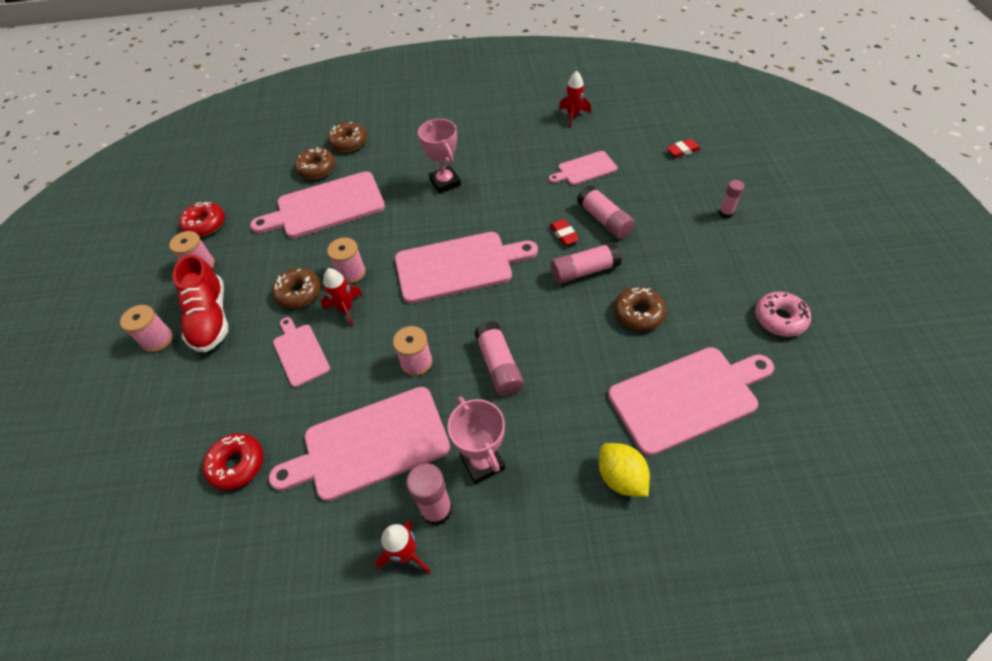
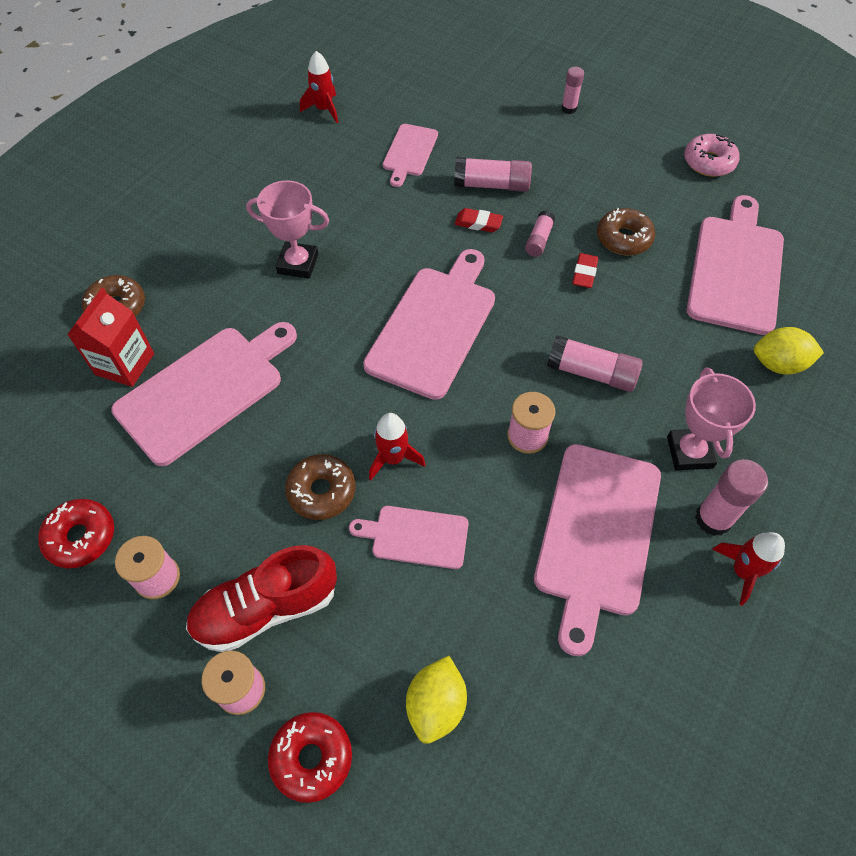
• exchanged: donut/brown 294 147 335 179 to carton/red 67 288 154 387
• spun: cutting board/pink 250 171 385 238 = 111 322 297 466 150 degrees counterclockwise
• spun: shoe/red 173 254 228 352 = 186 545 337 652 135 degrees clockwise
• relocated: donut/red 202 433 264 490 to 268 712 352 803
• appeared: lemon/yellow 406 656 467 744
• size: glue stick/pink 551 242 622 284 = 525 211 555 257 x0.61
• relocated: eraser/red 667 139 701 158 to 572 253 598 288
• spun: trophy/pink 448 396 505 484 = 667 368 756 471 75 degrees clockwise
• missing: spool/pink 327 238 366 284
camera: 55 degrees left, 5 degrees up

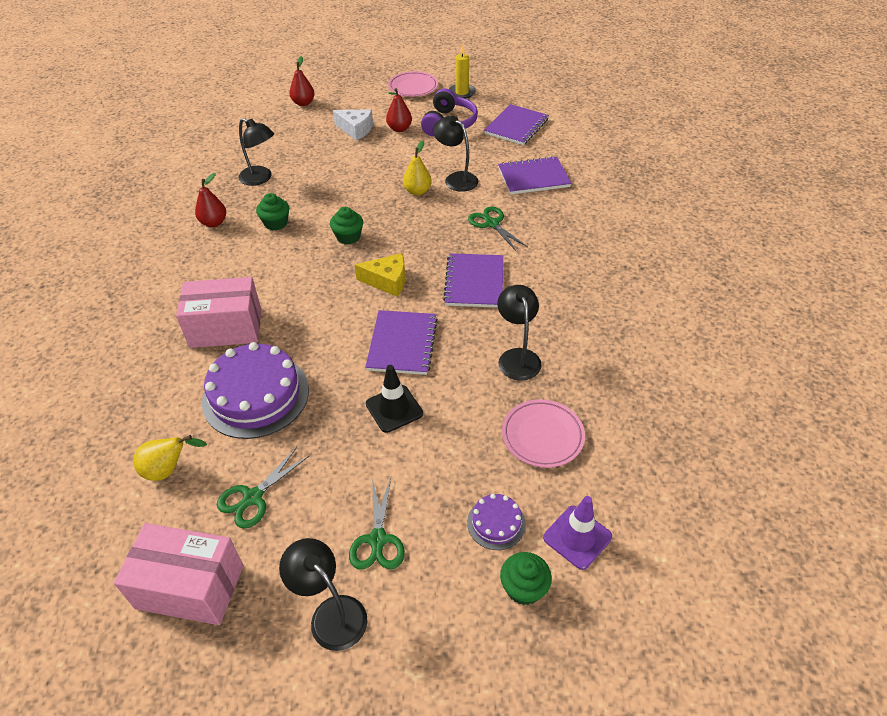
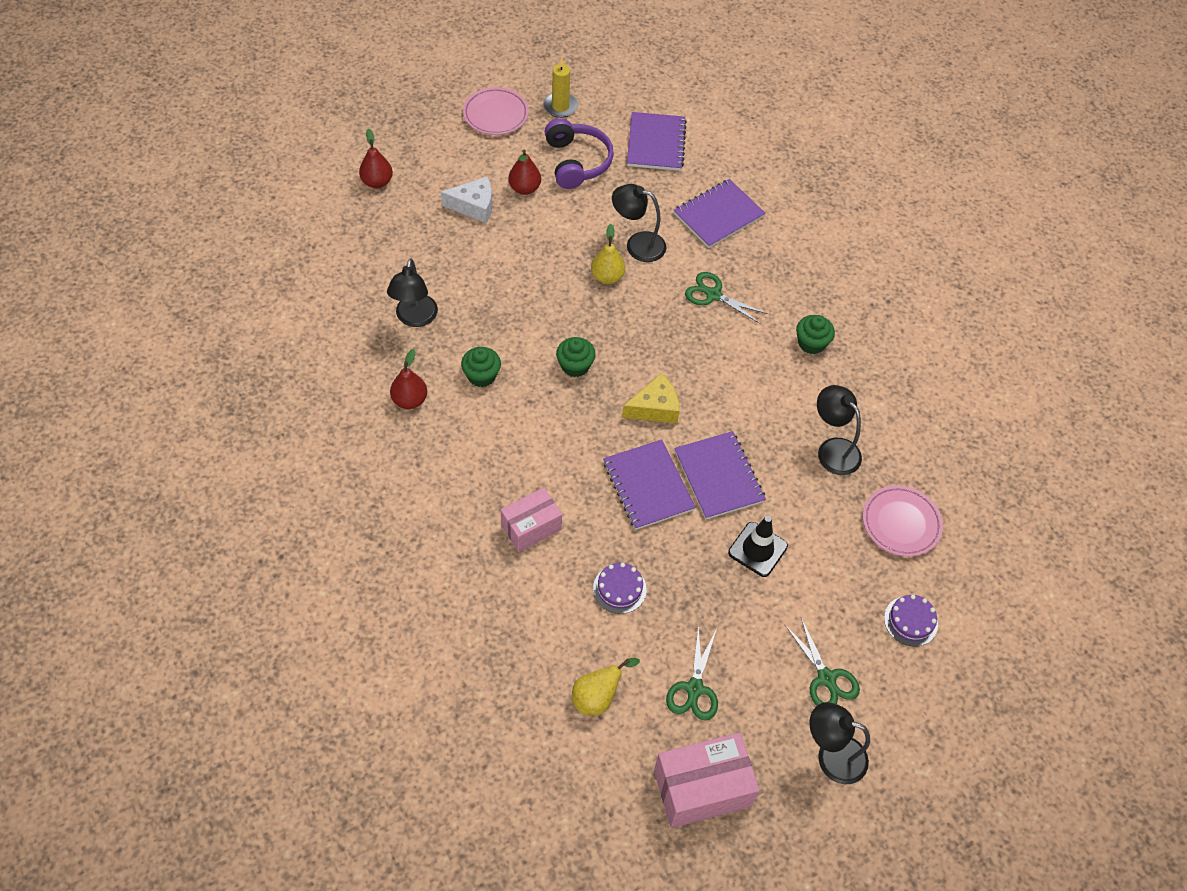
• spun: lamp/black 238 118 274 186 = 387 258 438 327 90 degrees clockwise
• size: box/pink 176 277 261 348 = 501 488 562 552 x0.66
• size: cake/purple 202 342 309 439 = 593 563 647 614 x0.48
• relocated: notebook/purple 443 253 503 308 to 603 439 696 530
• relocated: cupcake/green 500 552 552 605 to 796 315 835 354
• missing: traffic cone/purple 543 496 612 570
camera: 30 degrees left, 10 degrees up

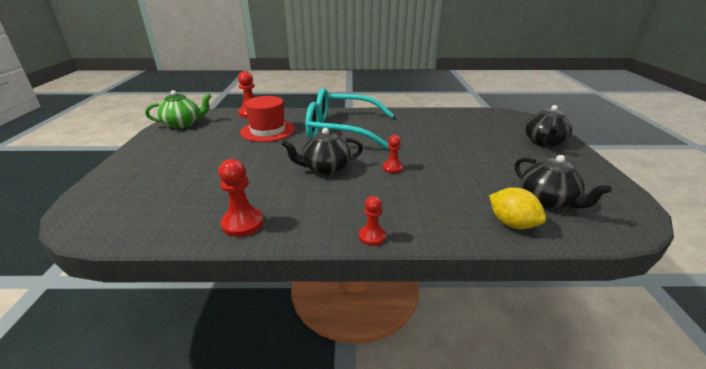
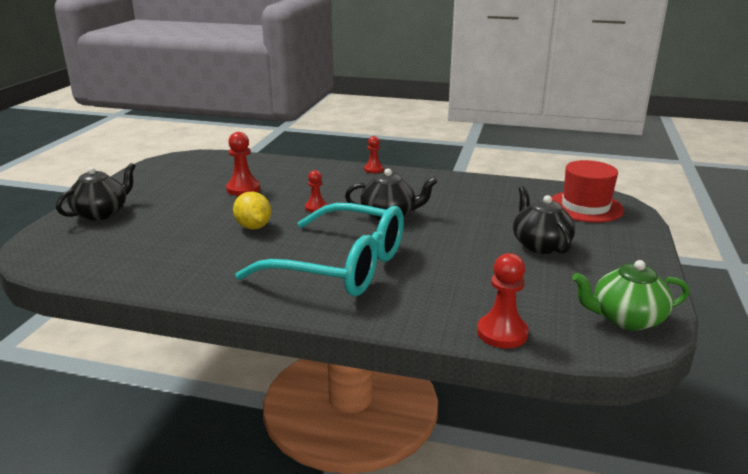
• relocated: pawn/red 218 159 264 237 to 226 132 260 196
• relocated: lemon/yellow 489 187 546 229 to 233 192 271 229
• relocated: teapot/black 515 155 612 209 to 513 186 575 254
• relocated: hat/red 240 96 295 142 to 552 160 624 223
camera: 165 degrees left, 5 degrees down

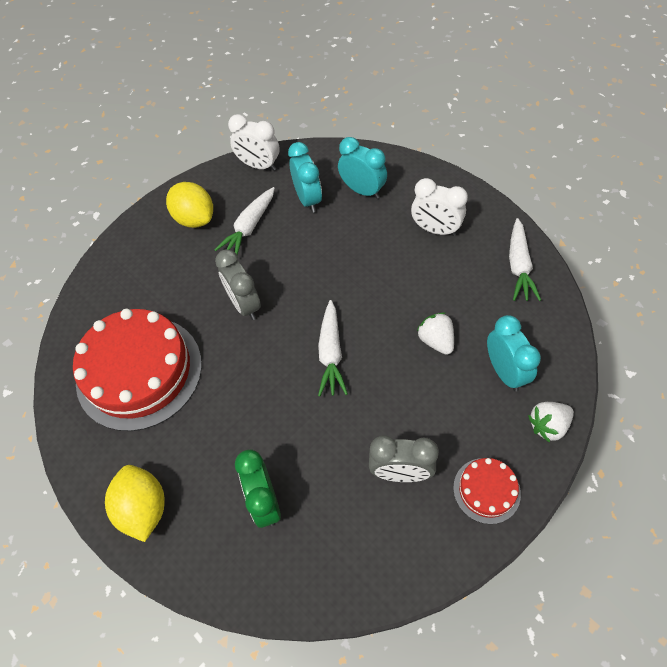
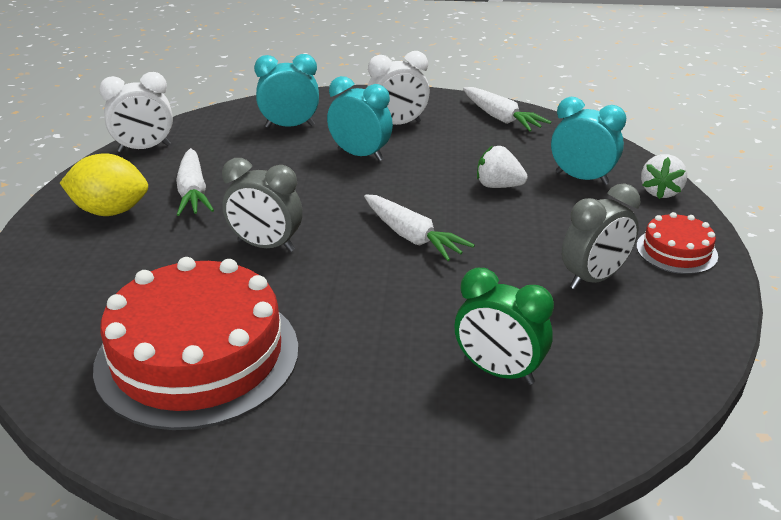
• relocated: clock/turquoise 288 142 322 213 to 327 76 393 161
• missing: lemon/yellow 105 465 164 542
camera: 45 degrees left, 25 degrees down

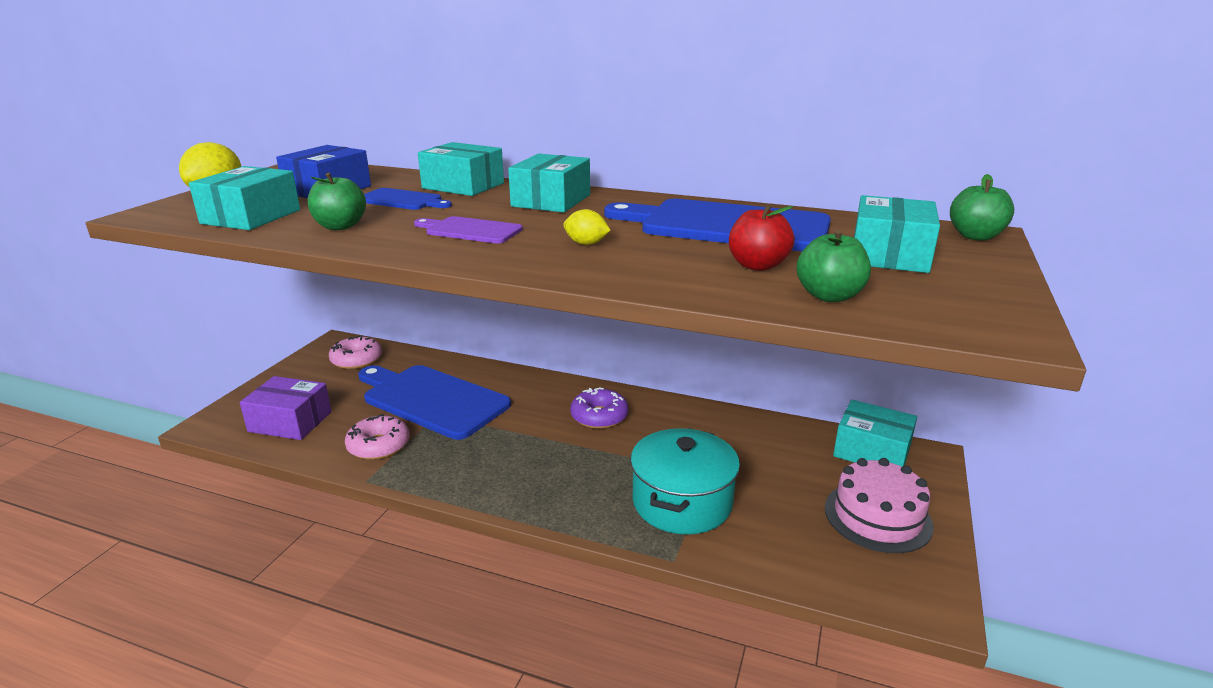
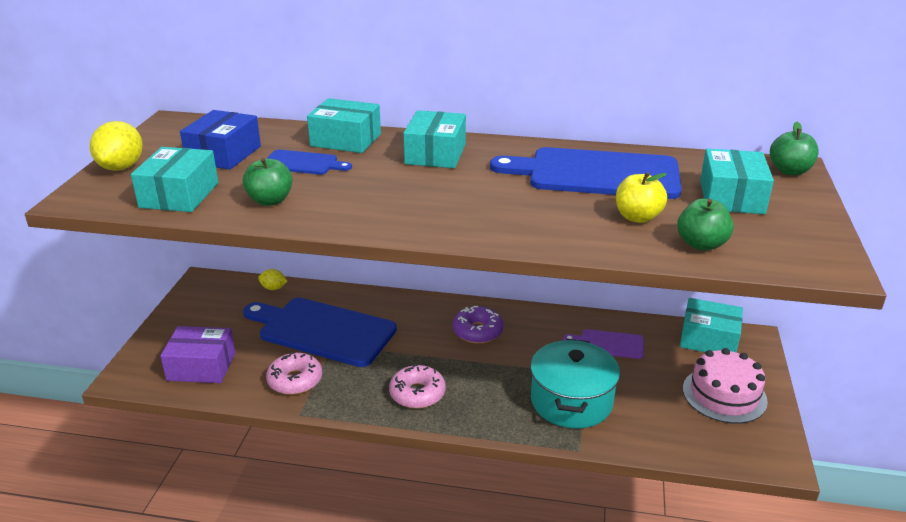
• relocated: lemon/yellow 563 209 611 245 to 258 269 288 290
• relocated: donut/pink 329 335 382 369 to 389 364 446 409
• relocated: cutting board/purple 414 216 523 243 to 563 329 644 359
• colour: apple/red 729 204 795 271 to apple/yellow 616 172 667 223
camera: 10 degrees left, 5 degrees up

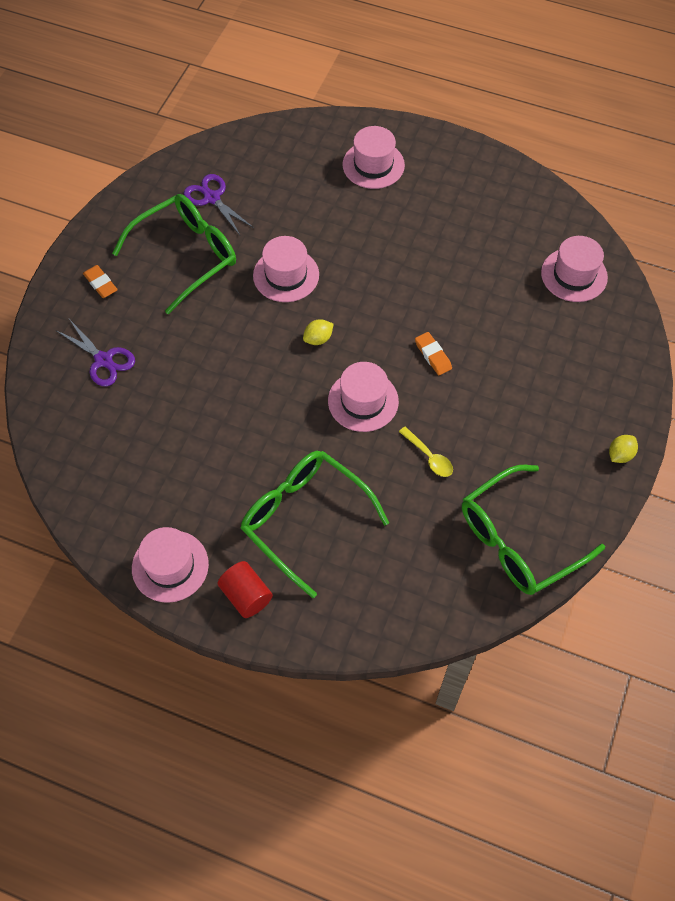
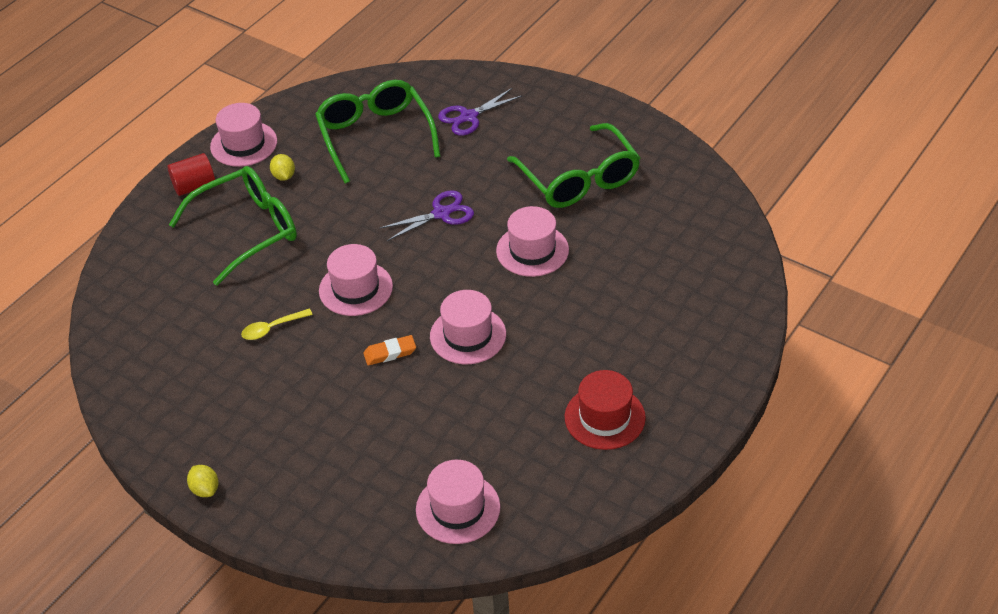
• relocated: lemon/yellow 303 319 334 345 to 270 154 295 181
• relocated: glasses/green 462 465 605 595 to 315 80 441 184
• relocated: scissors/purple 184 174 254 235 to 379 190 474 241
• relocated: hat/pink 343 126 405 189 to 430 290 506 364
• appeared: hat/red 564 370 646 450
• missing: eraser/orange 83 265 118 298
camera: 105 degrees right, 15 degrees down

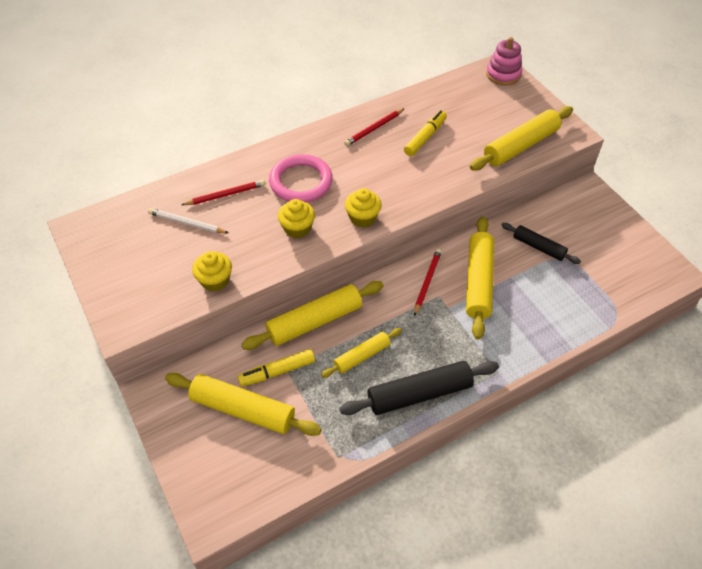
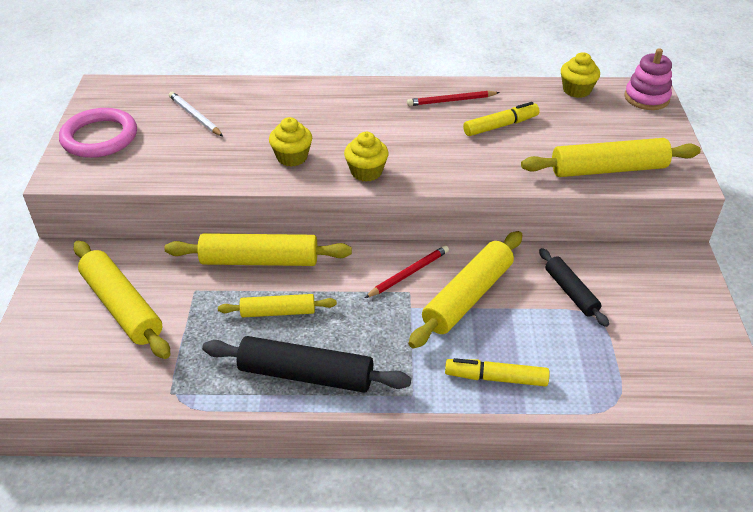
• relocated: ring/pink 269 154 333 202 to 59 108 137 158
• relocated: marker/yellow 238 349 315 387 to 445 358 549 386
• relocated: cupcake/yellow 192 251 232 292 to 561 52 600 98
• missing: pencil/red 182 180 265 205
camera: 30 degrees right, 10 degrees down

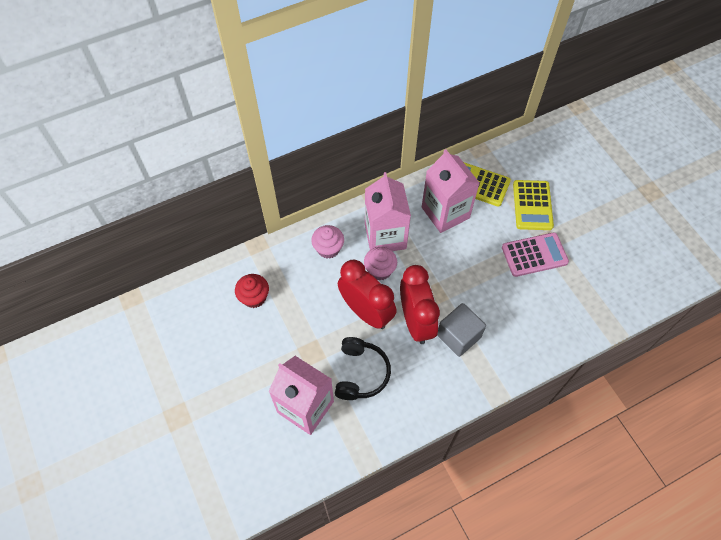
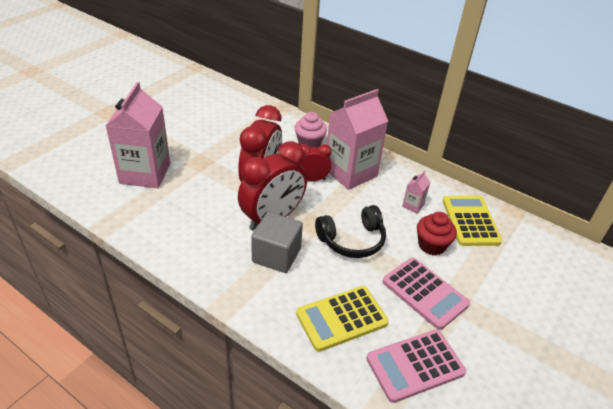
• relocated: calculator/yellow 513 180 554 230 to 296 286 389 352
• exchanged: cupcake/pink 364 247 397 281 to clock/red 297 144 332 181
• relocated: headphones/black 335 337 391 400 to 315 205 386 258
• appeared: calculator/pink 366 330 466 403
• size: carton/pink 422 149 479 233 = 402 171 430 214 x0.41
• relocated: cupcake/red 235 274 269 308 to 417 212 457 256
camera: 60 degrees right, 20 degrees down

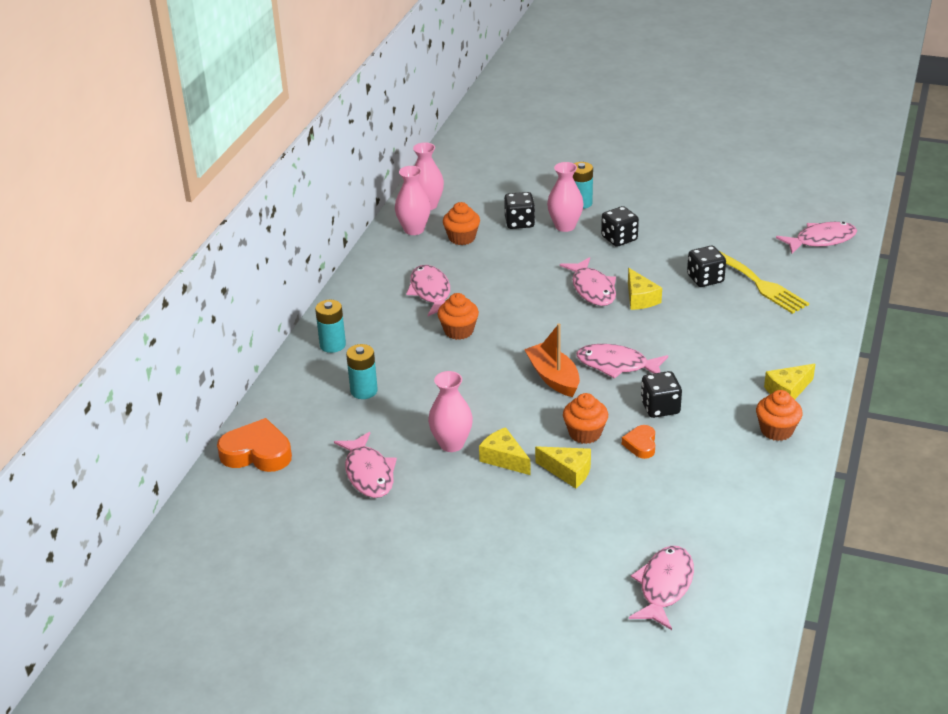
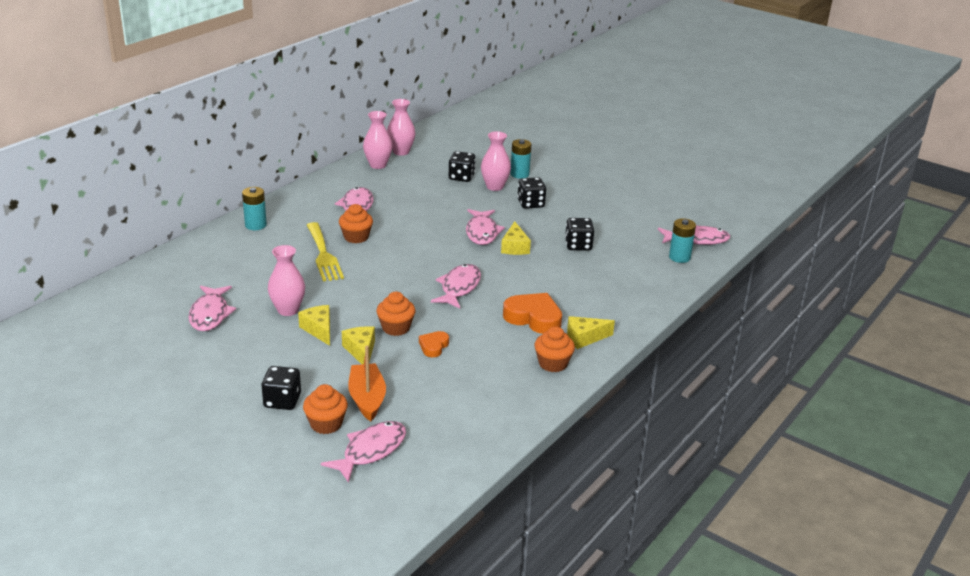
• relocated: dice/black 641 371 682 418 to 262 366 301 410
• relocated: cupcake/orange 443 202 480 245 to 303 384 348 434
• relocated: fork/yellow 719 251 809 314 to 307 222 344 282
• spun: cheese/yellow 535 446 591 489 = 342 326 375 364 150 degrees counterclockwise
• relocated: boat/orange 524 324 580 397 to 348 346 386 421
• spun: fish/pink 576 344 668 379 = 431 264 481 309 75 degrees clockwise
• relocated: heart/orange 217 418 292 472 to 503 293 562 334
• relocated: battery/turquoise 346 344 378 399 to 669 218 696 263
camera: 15 degrees right, 5 degrees down

